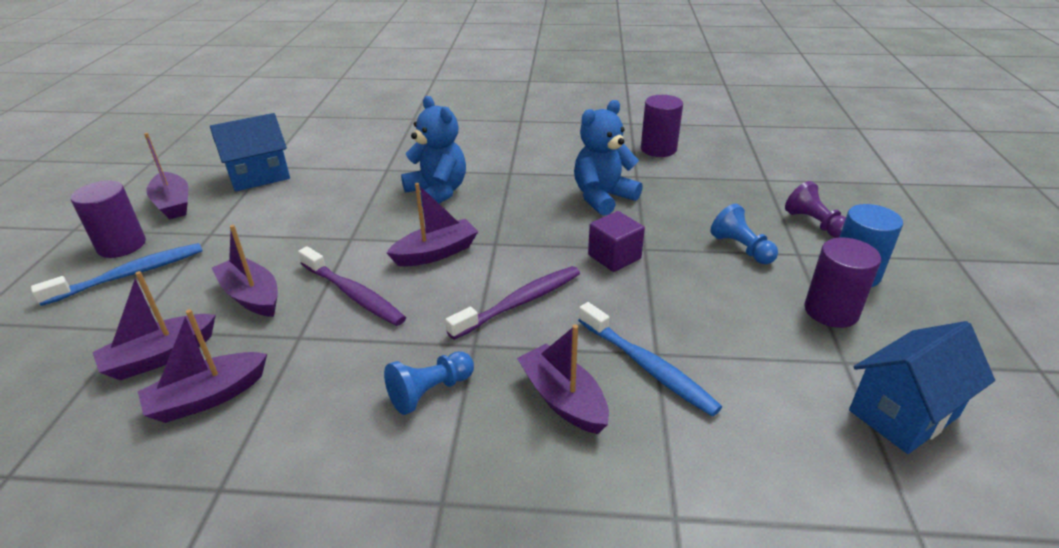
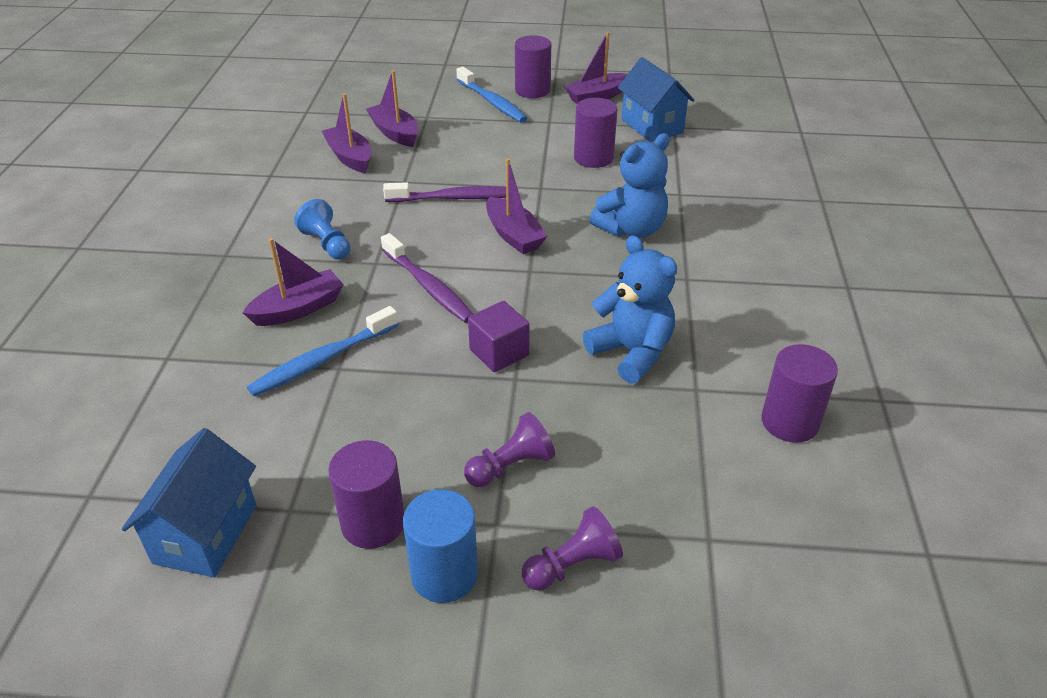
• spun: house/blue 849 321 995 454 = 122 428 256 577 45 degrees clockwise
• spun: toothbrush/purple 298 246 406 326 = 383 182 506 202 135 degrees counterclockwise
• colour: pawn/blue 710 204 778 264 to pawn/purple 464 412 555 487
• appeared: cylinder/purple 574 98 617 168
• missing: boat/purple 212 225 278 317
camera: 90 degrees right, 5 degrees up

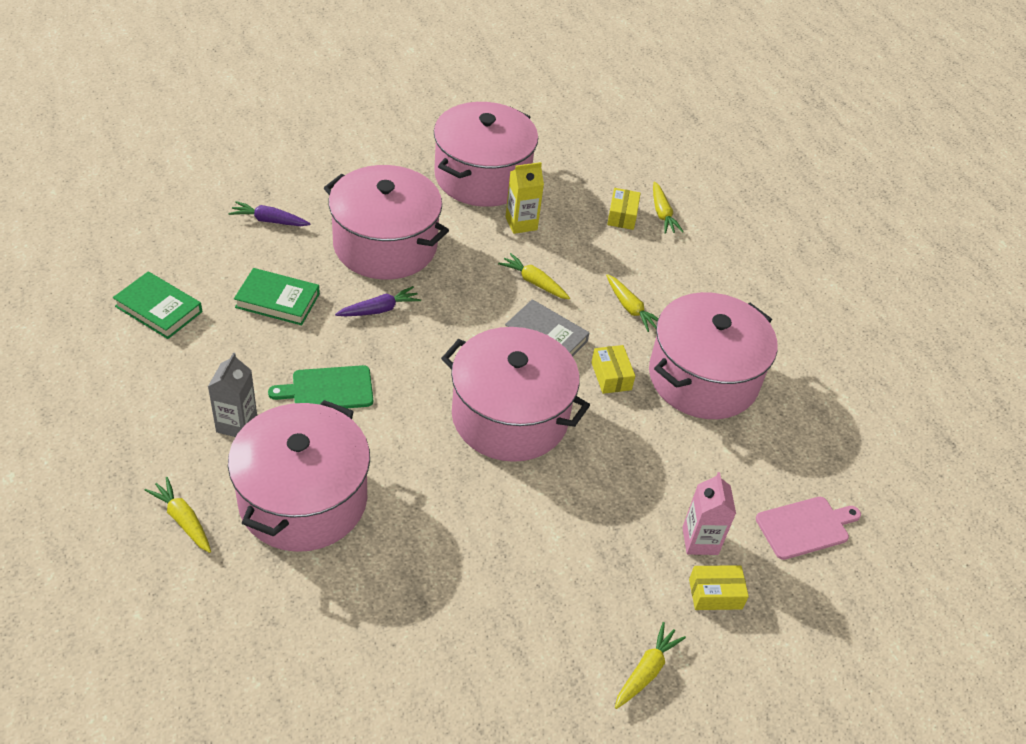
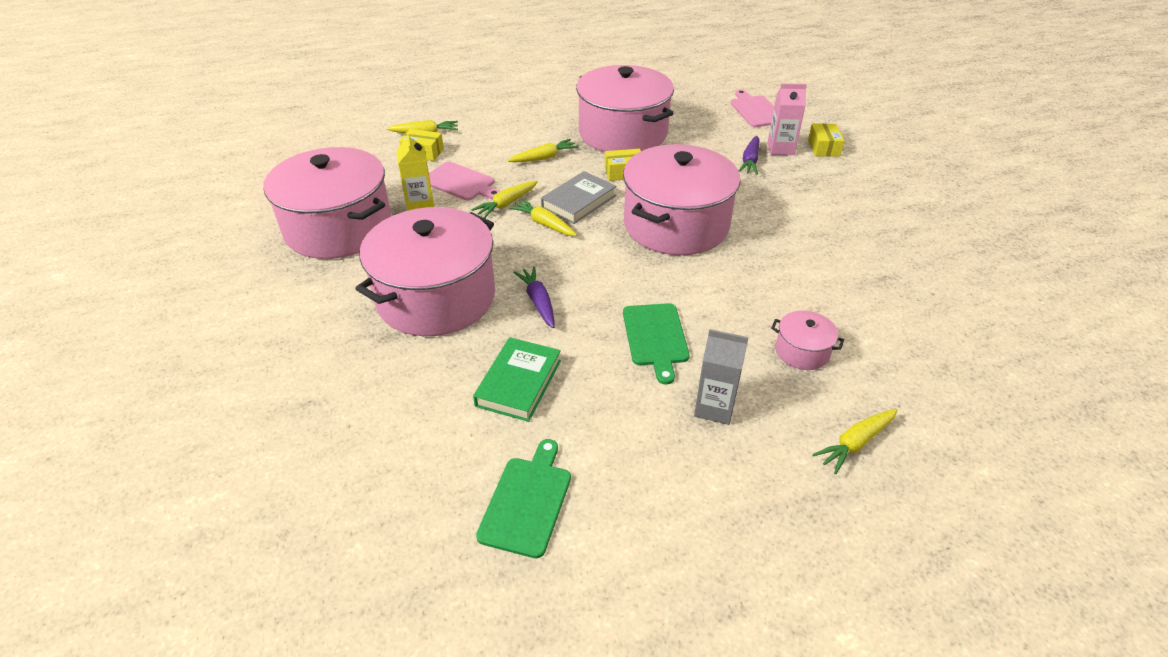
• appeared: cutting board/pink 429 162 500 200
• exchanged: book/green 113 271 202 339 to cutting board/green 476 439 571 558
• relocated: carrot/yellow 615 622 686 709 to 509 199 577 236
• relocated: carrot/purple 229 201 311 226 to 739 136 760 175
• size: pot/pink 228 400 370 552 = 771 311 844 370 x0.42
camera: 80 degrees left, 5 degrees down

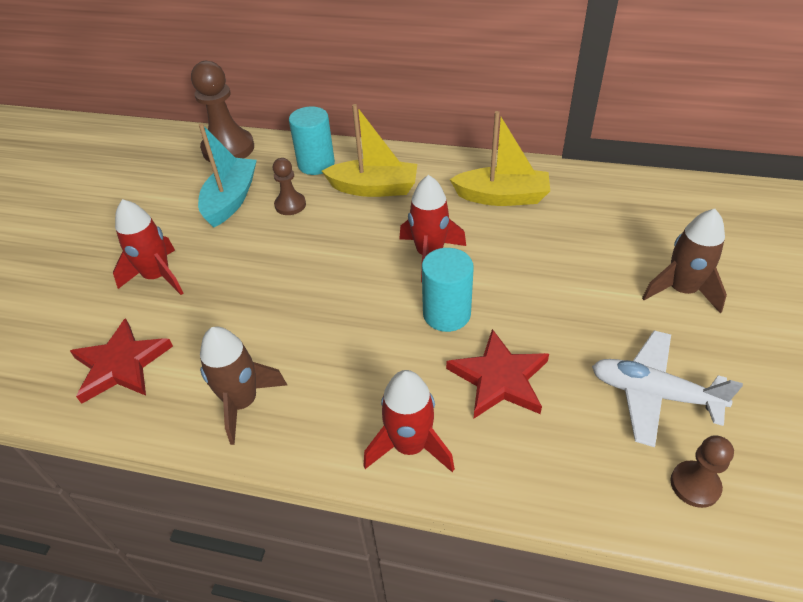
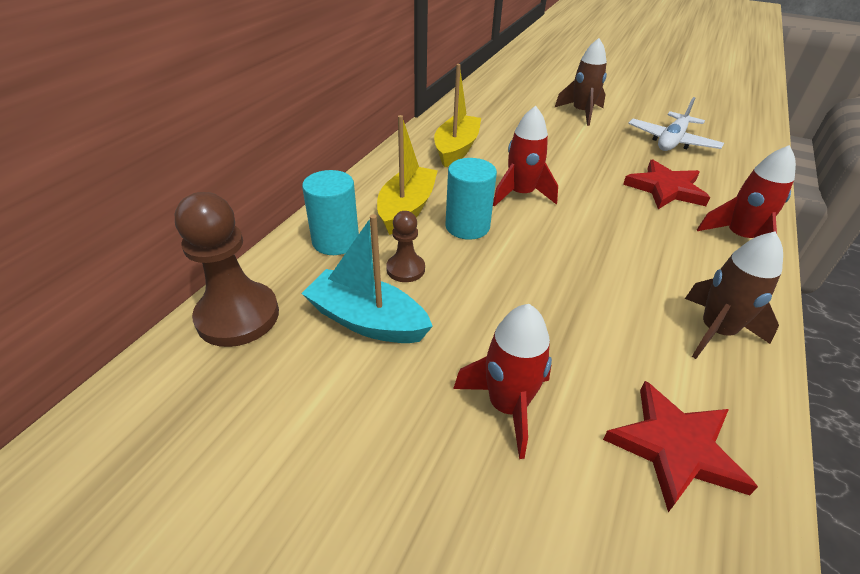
• relocated: cylinder/turquoise 422 248 474 332 to 445 158 497 240
• missing: pawn/brown 670 435 734 508
camera: 80 degrees left, 5 degrees down

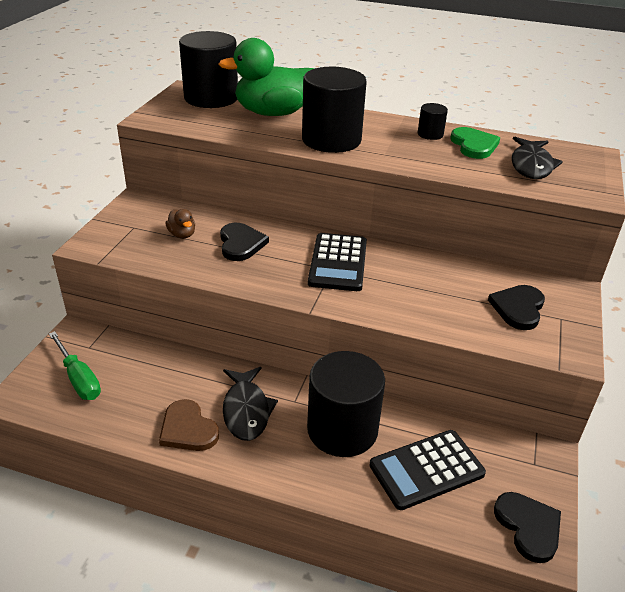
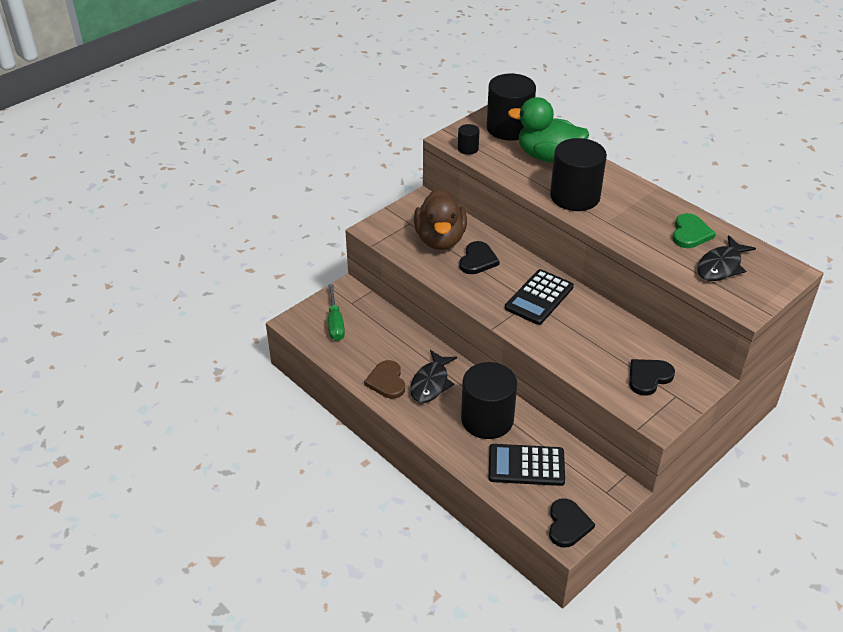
• size: duck/brown 165 209 195 238 = 414 188 467 250 x2.42
• relocated: cylinder/black 418 103 448 140 to 458 124 480 155
camera: 30 degrees right, 5 degrees up

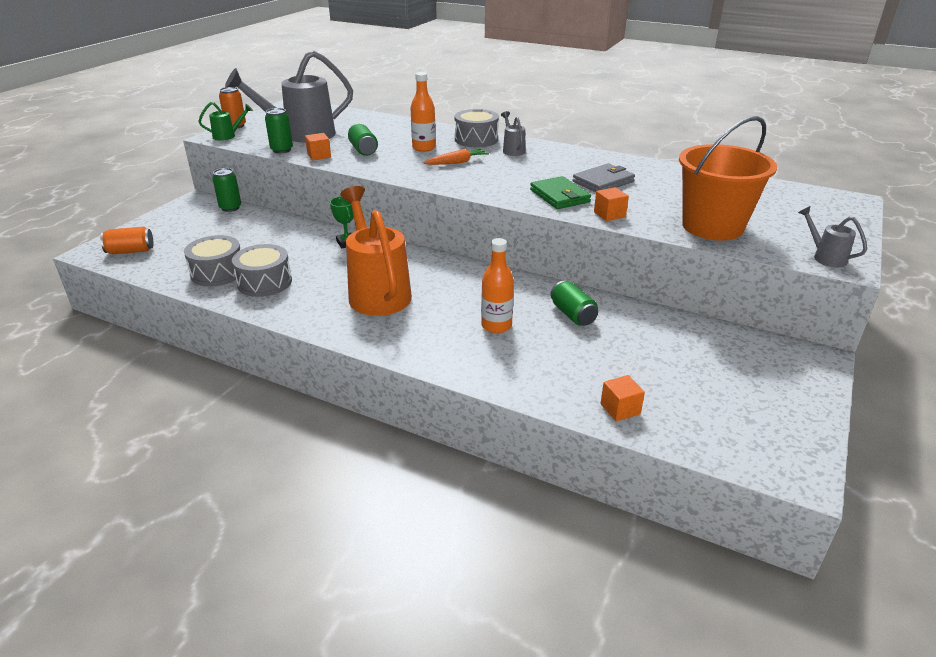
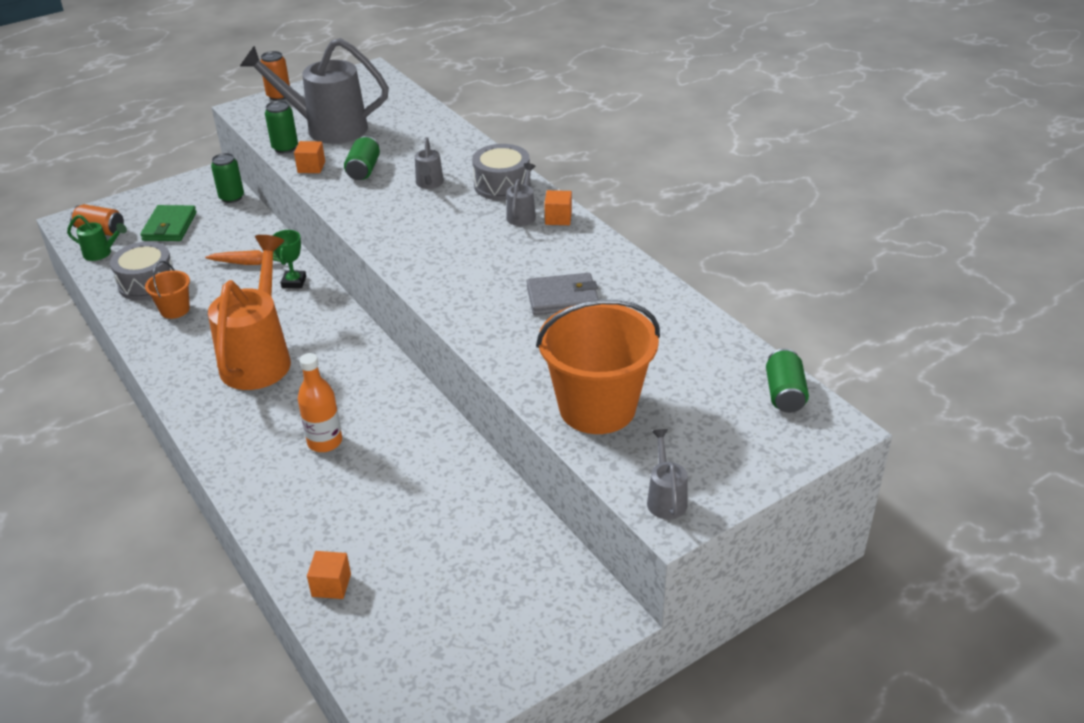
• relocated: watering can/green 198 102 253 141 to 67 215 127 261
• relocated: wallet/green 530 176 591 209 to 140 205 197 241
• exchanged: drum/grey 232 244 292 297 to bucket/orange 145 261 190 319
• relocated: carrot/orange 424 148 489 165 to 205 250 281 265
• exchanged: bottle/orange 410 72 436 152 to watering can/grey 415 137 444 189
• relocated: cube/orange 594 187 629 221 to 544 190 572 225
• relocated: can/green 550 281 598 326 to 766 348 809 413
camera: 30 degrees right, 5 degrees up

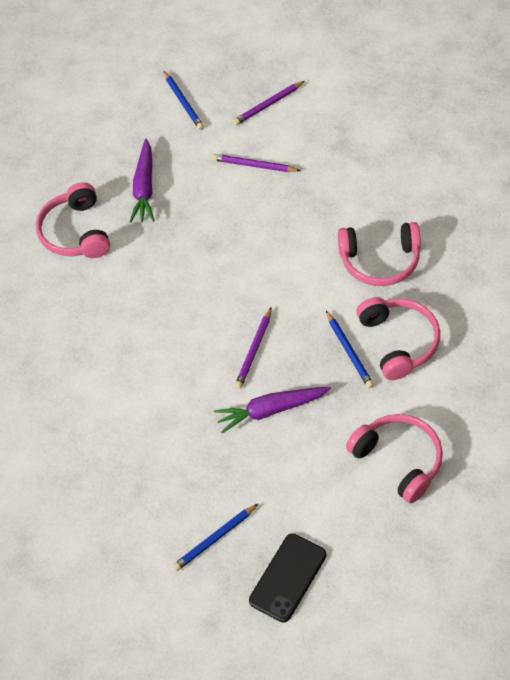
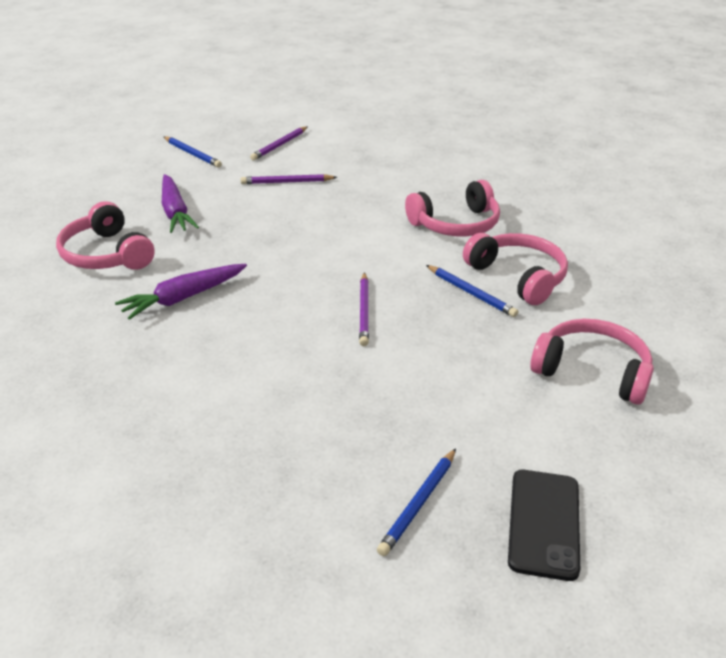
• relocated: carrot/purple 214 387 331 434 to 115 264 247 320
camera: 25 degrees left, 20 degrees down

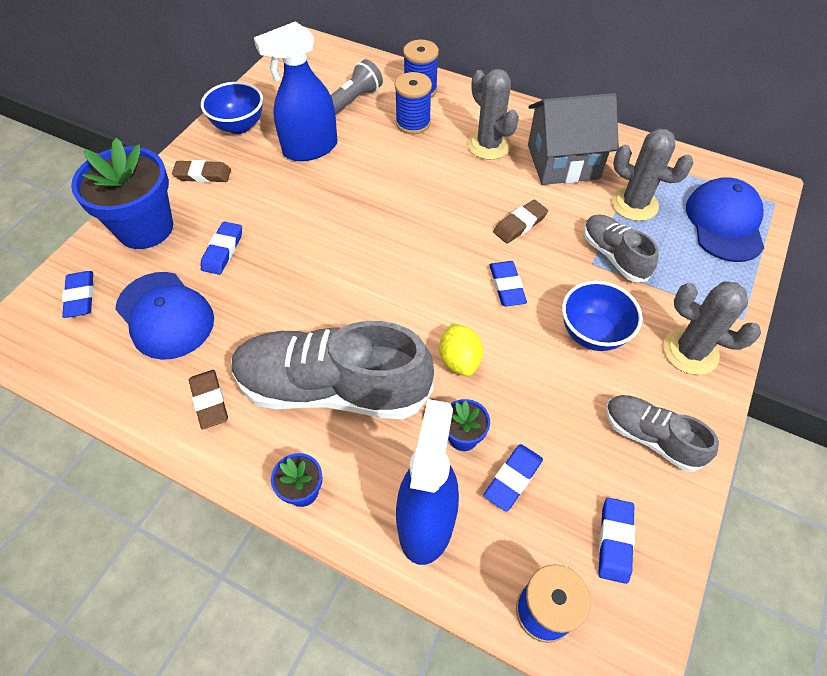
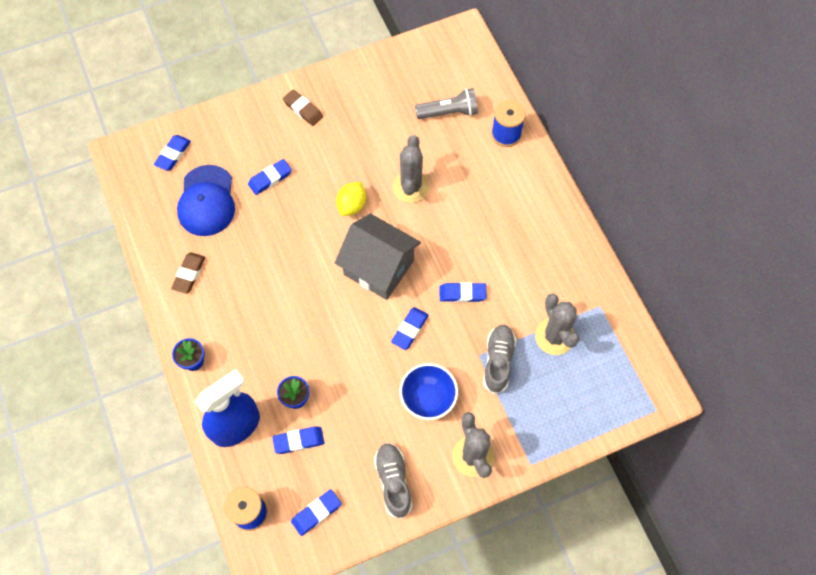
• relocated: house/grey 528 93 619 185 to 335 213 421 300
• relocated: lemon/yellow 439 323 483 376 to 336 182 366 216
• relocated: cactus/grey 468 69 519 160 to 393 135 430 203
• colour: eraser/brown 493 200 548 244 to eraser/blue 440 282 486 302
• missing: flower pot/blue 71 138 173 249
• missing: bowl/blue 201 82 263 134
• missing: shoe/grey 231 321 434 419
• missing: spray bottle/blue 254 21 337 161
• missing: spool/blue 395 72 432 134
• missing: cap/blue 686 177 764 262
camera: 40 degrees right, 10 degrees up

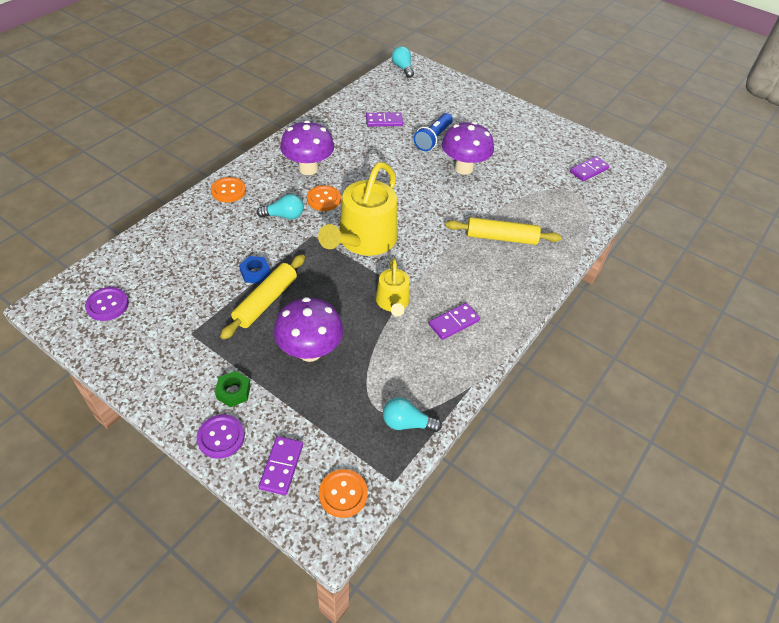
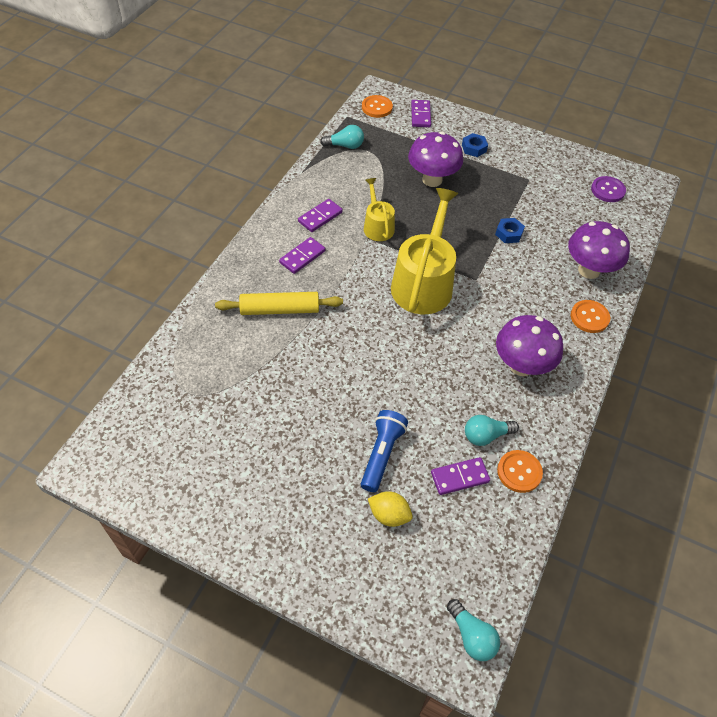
• relocated: domino/purple 570 156 610 181 to 279 237 325 274
• appeared: lemon/yellow 368 491 413 527
• colour: nut/green 215 371 251 407 to nut/blue 462 133 488 157
• relocated: light bulb/turquoise 257 194 304 219 to 465 415 519 446
• relocated: button/orange 307 185 341 211 to 497 450 543 493
• relocated: mushroom/purple 442 122 494 175 to 568 221 630 279
• missing: button/purple 197 415 245 459
• missing: rolling pin/yellow 220 254 305 340
camera: 170 degrees right, 5 degrees up

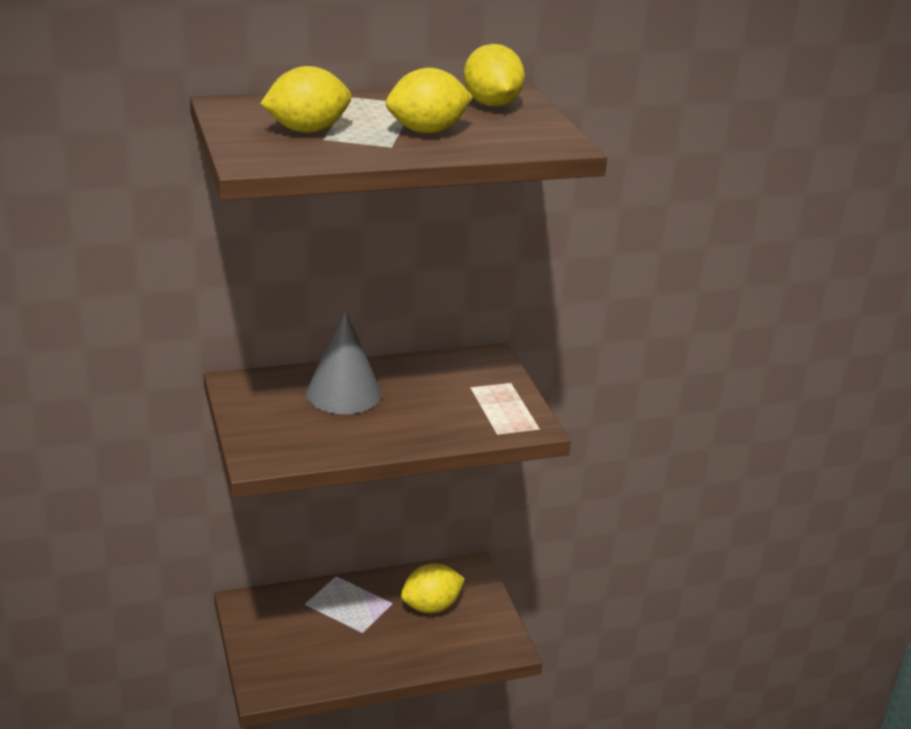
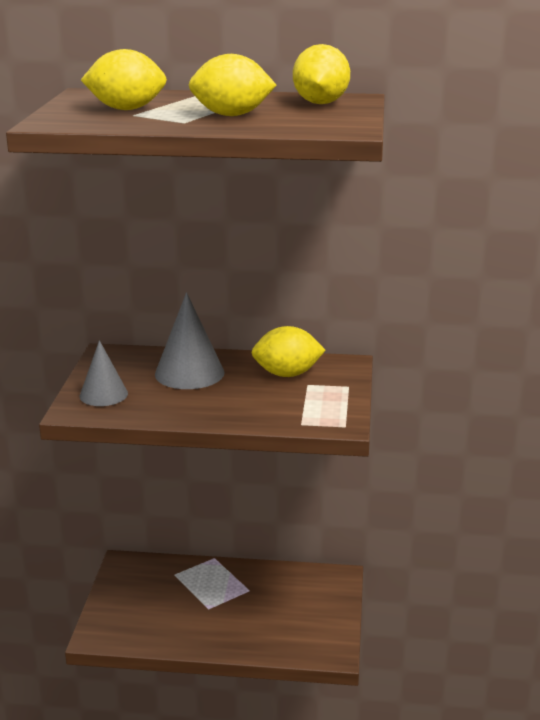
• appeared: cone/grey 80 340 128 406
• relocated: lemon/yellow 401 563 465 613 to 252 326 326 377
camera: 25 degrees right, 5 degrees down

